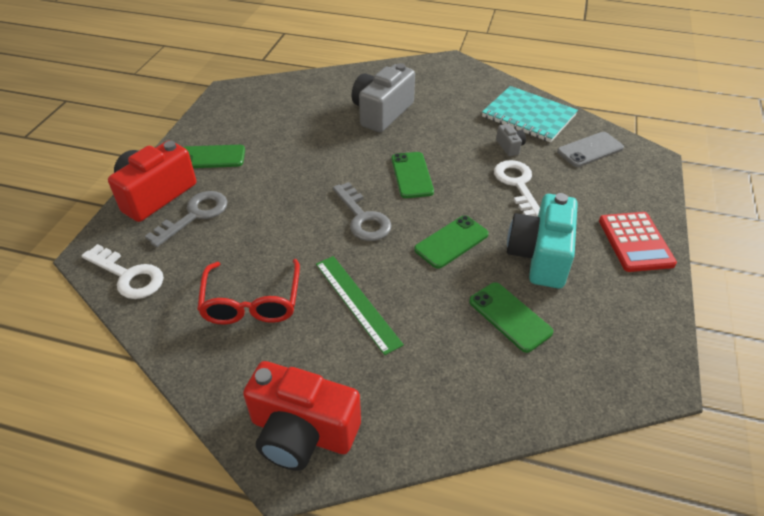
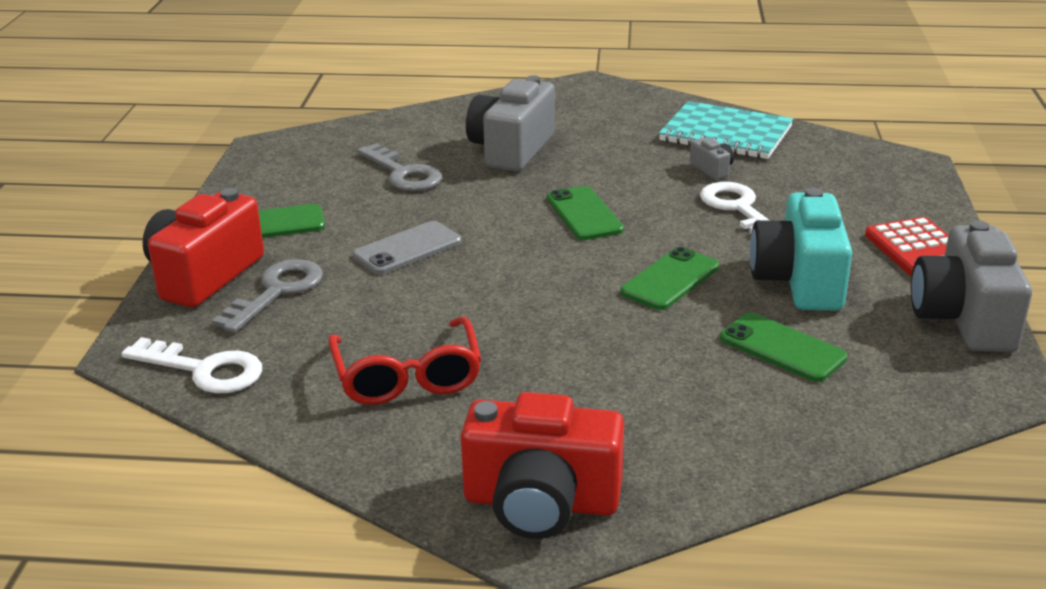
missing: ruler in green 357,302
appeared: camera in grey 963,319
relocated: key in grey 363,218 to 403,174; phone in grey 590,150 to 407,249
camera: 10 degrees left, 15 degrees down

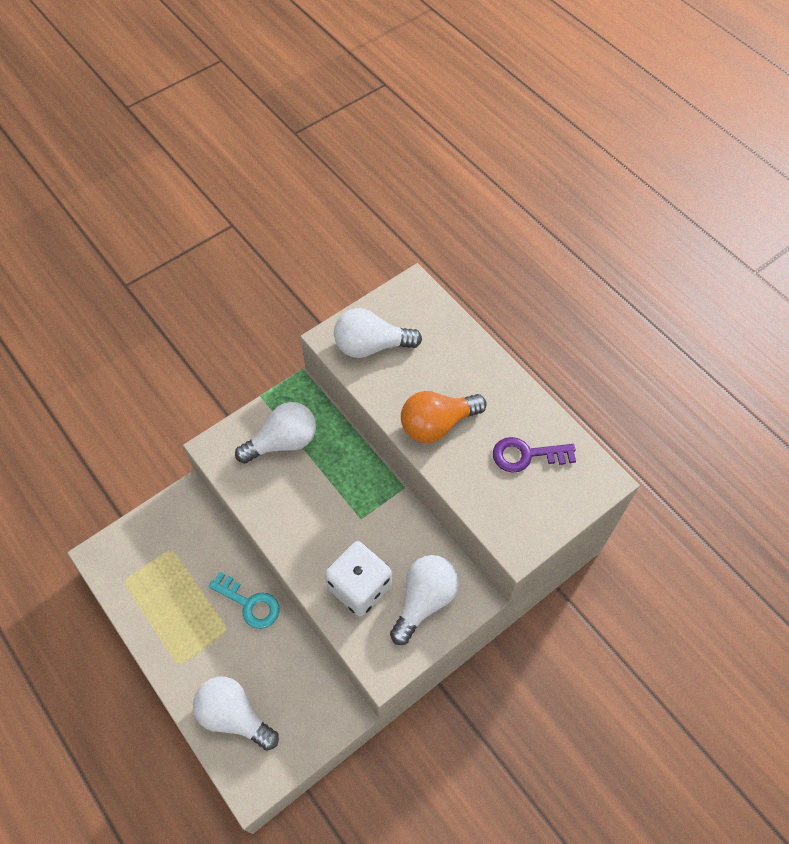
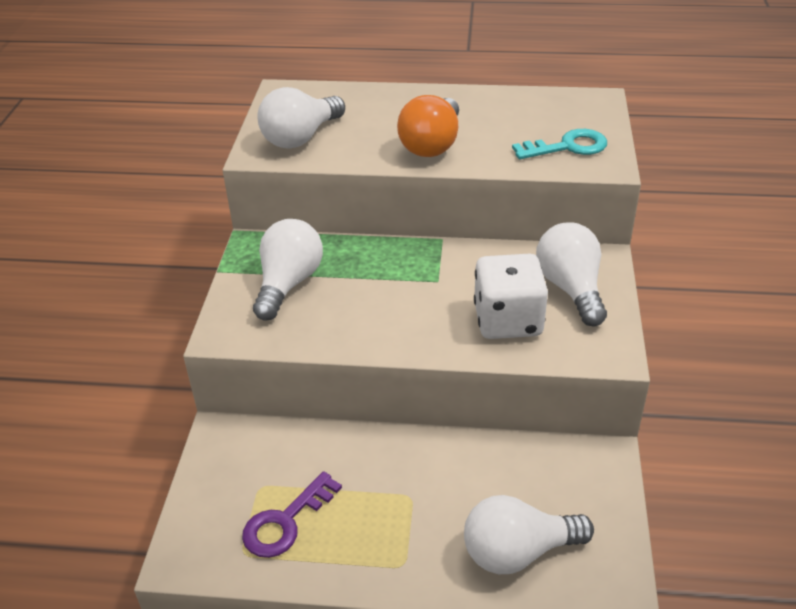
relocated: key in turquoise 249,603 to 567,147; key in purple 526,455 to 285,522
camera: 45 degrees left, 20 degrees down

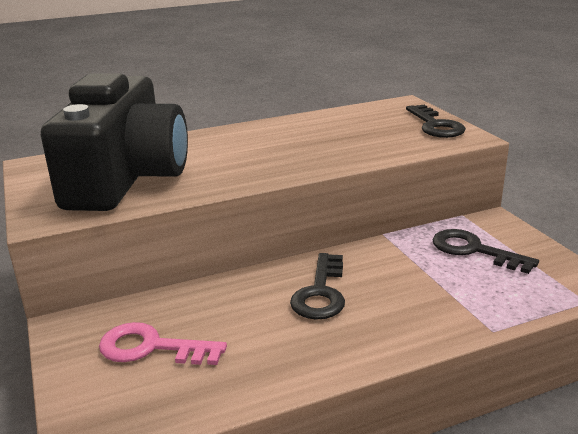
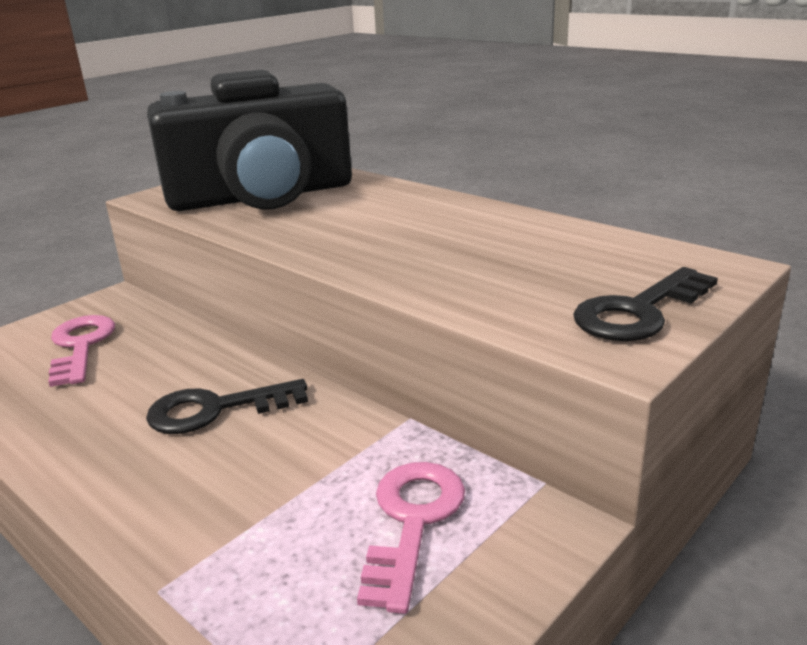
colour: key in black 474,250 to key in pink 412,521
camera: 65 degrees right, 0 degrees up

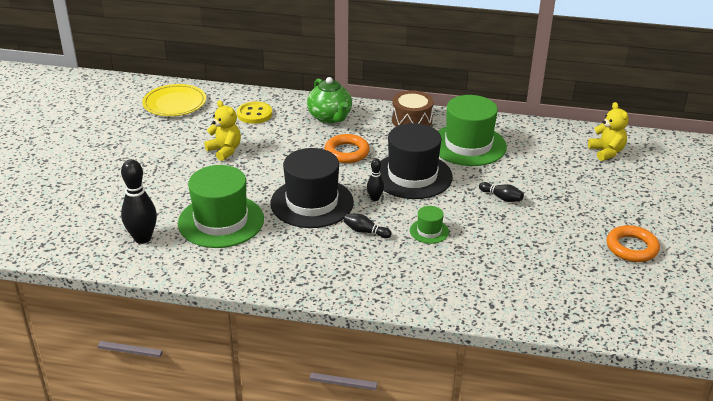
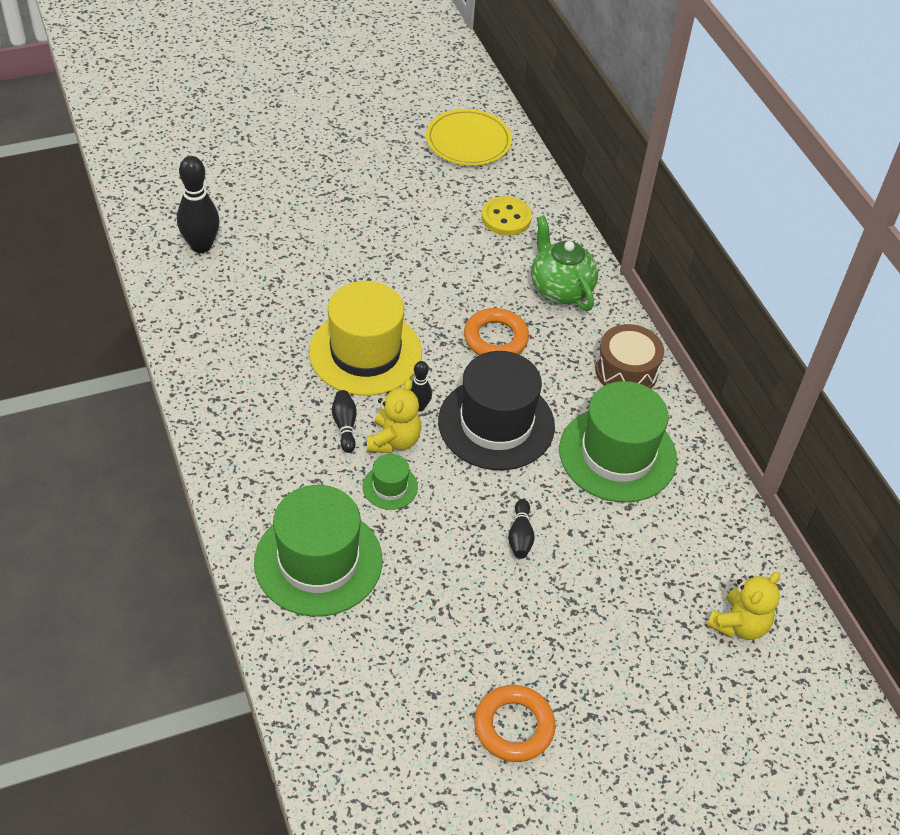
relocated: hat in green 221,221 to 318,561; teddy bear in yellow 225,150 to 394,440
colour: hat in black 312,203 to hat in yellow 365,352
spun: teapot in green 330,117 = 560,289 120 degrees clockwise
camera: 55 degrees right, 15 degrees up

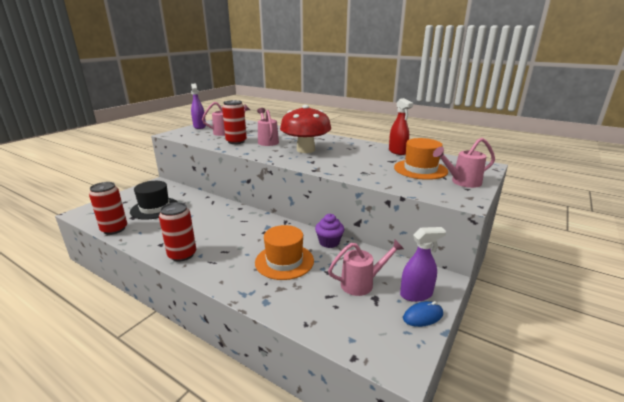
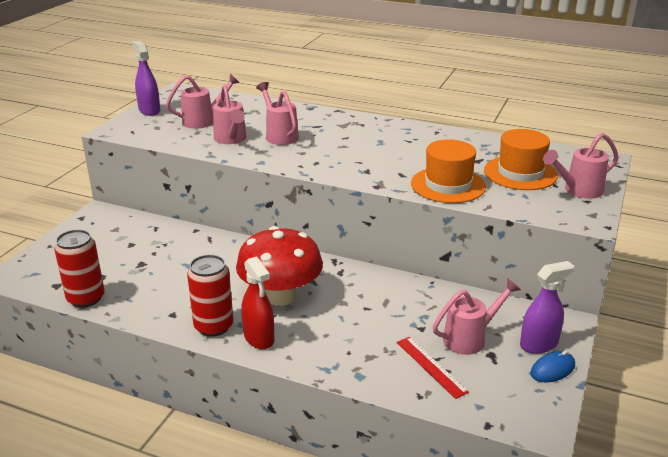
missing: hat in black 155,208; cupcake in purple 329,242
appeared: ruler in red 431,366
relocated: hat in orange 284,261 to 448,185; mushroom in red 305,150 to 281,296; spray bottle in red 397,151 to 259,338
exchanged: can in red 236,141 to watering can in pink 231,139
camera: 10 degrees left, 5 degrees up

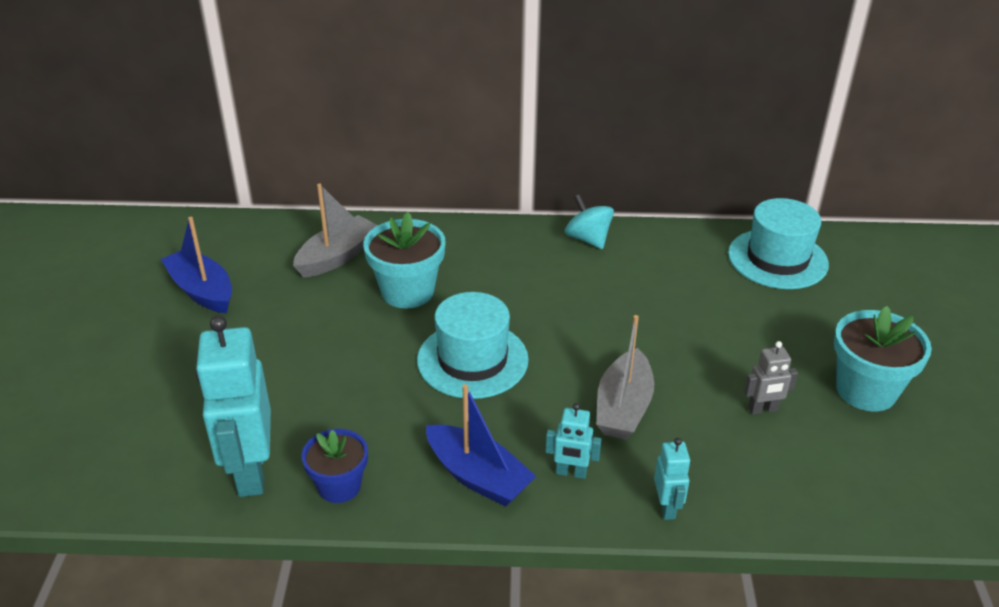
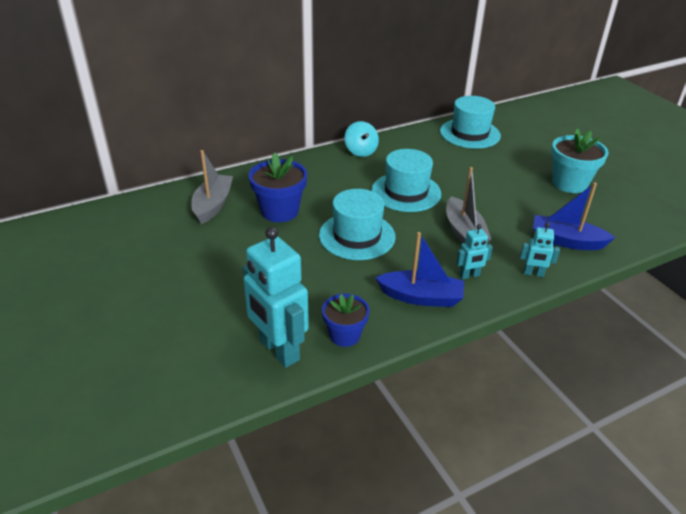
missing: robot in grey 763,409
appeared: hat in turquoise 406,192
relocated: boat in blue 202,291 to 566,241
colour: flower pot in turquoise 407,291 to flower pot in blue 280,211
spun: spinning top in turquoise 588,239 = 361,151 135 degrees counterclockwise; robot in turquoise 667,507 = 533,273 135 degrees clockwise
camera: 30 degrees left, 0 degrees up

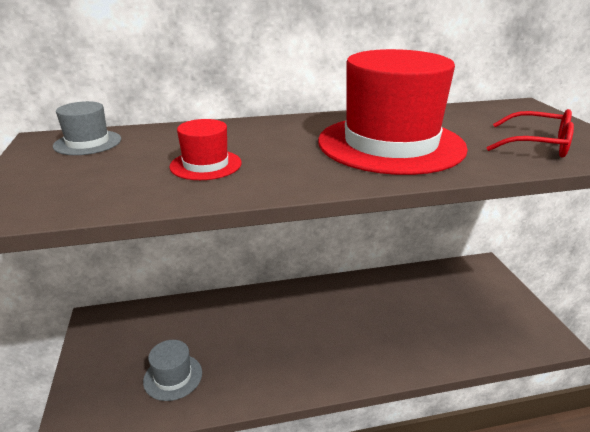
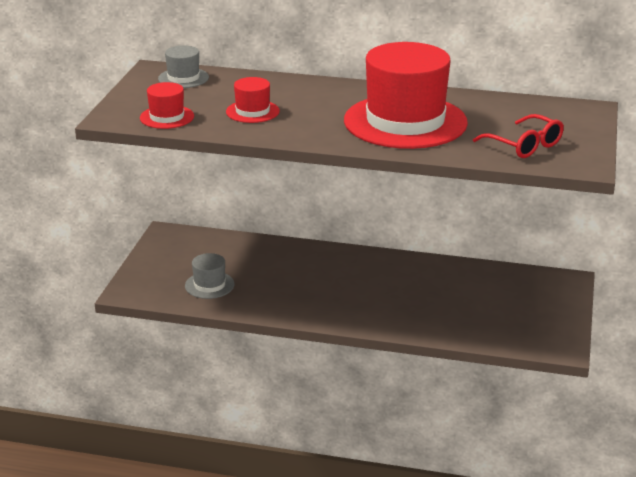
appeared: hat in red 167,117
camera: 25 degrees right, 0 degrees up

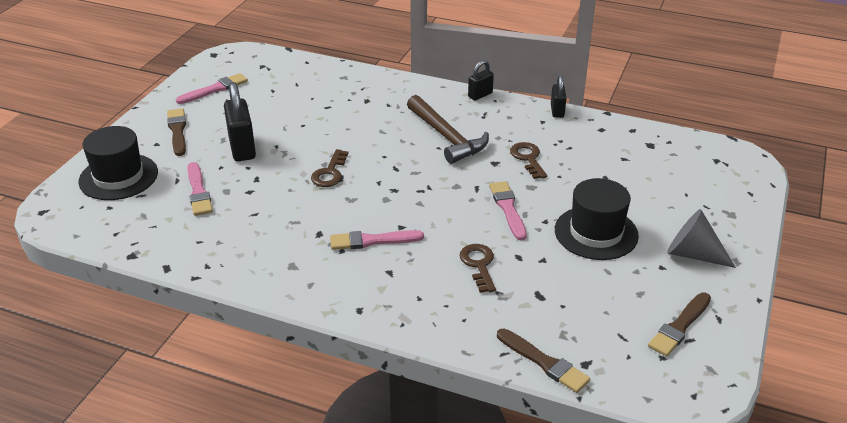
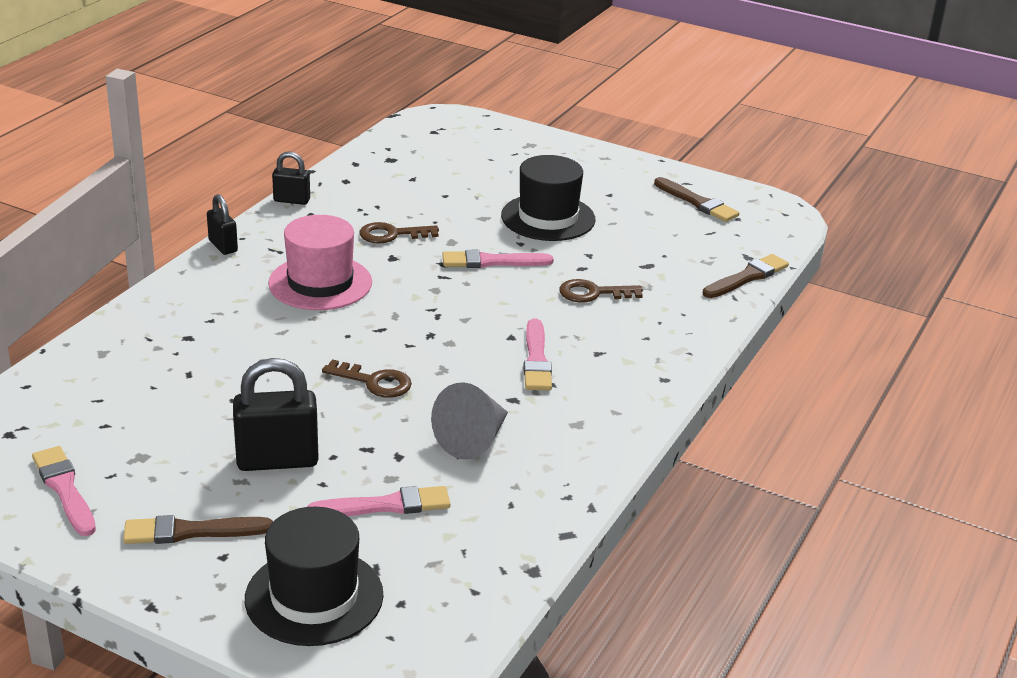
relocated: cone in grey 692,254 to 473,440
exchanged: hammer in brown 447,137 to hat in pink 320,283
camera: 85 degrees left, 5 degrees down

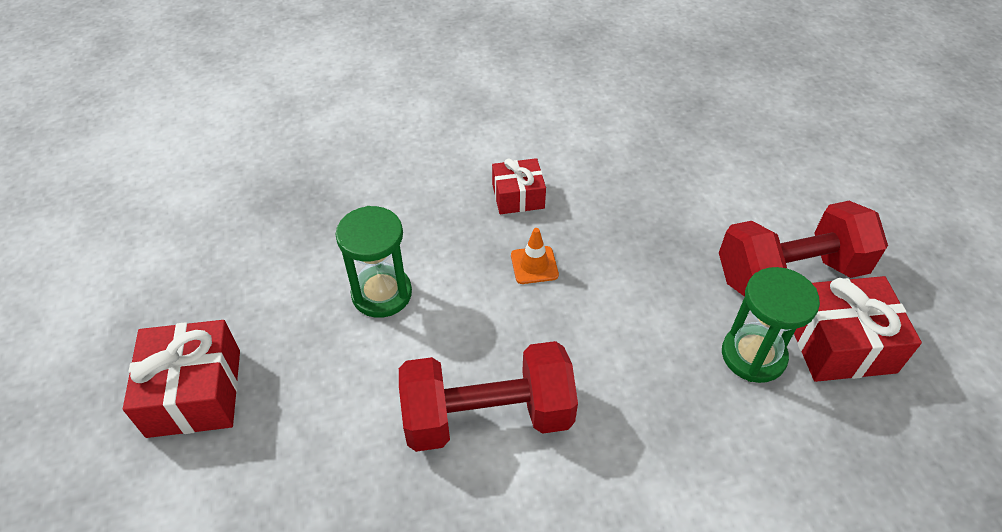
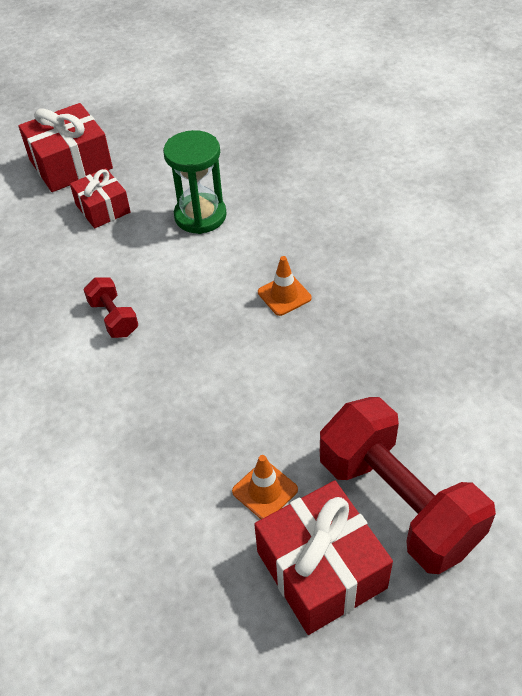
relocated: gift in red 518,196 to 103,208
exchanged: hourglass in green 753,355 to traffic cone in orange 265,490
size: dumbbell in red 487,416 = 113,318 x0.46
camera: 70 degrees right, 0 degrees up

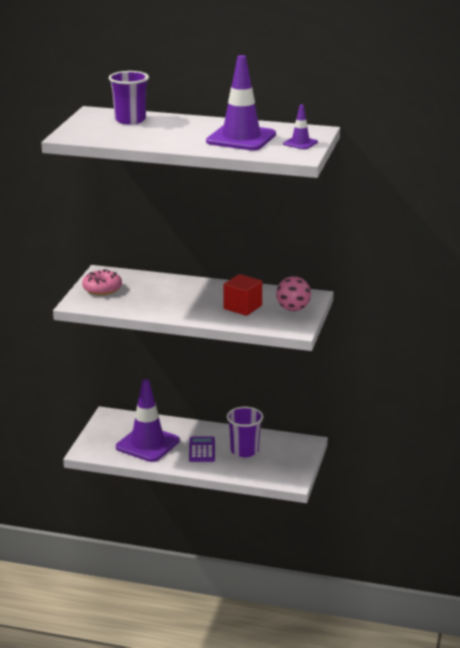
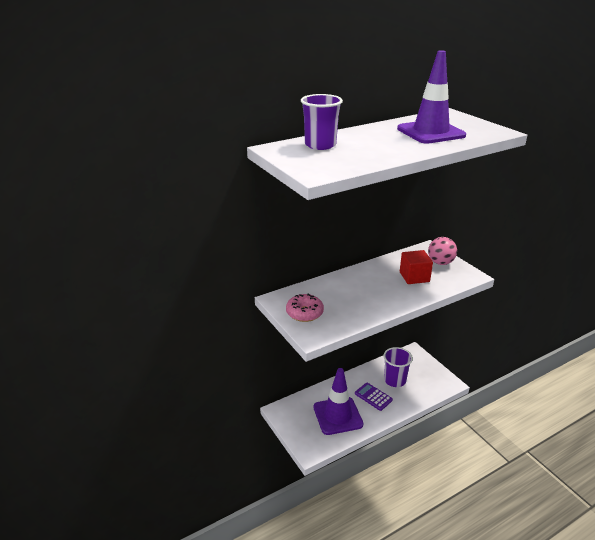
missing: traffic cone in purple 300,143
camera: 45 degrees left, 5 degrees up

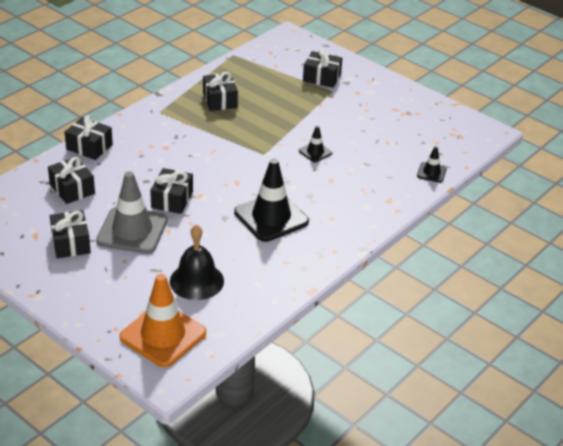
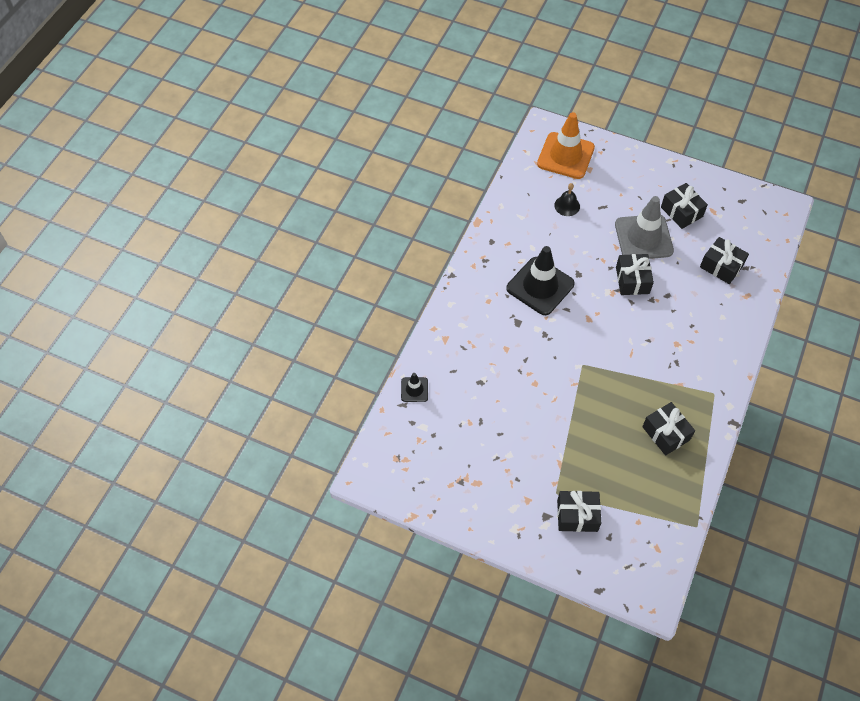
missing: gift in black 89,147; traffic cone in black 315,152
size: bell in black 196,281 = 567,206 x0.59
camera: 165 degrees right, 20 degrees up

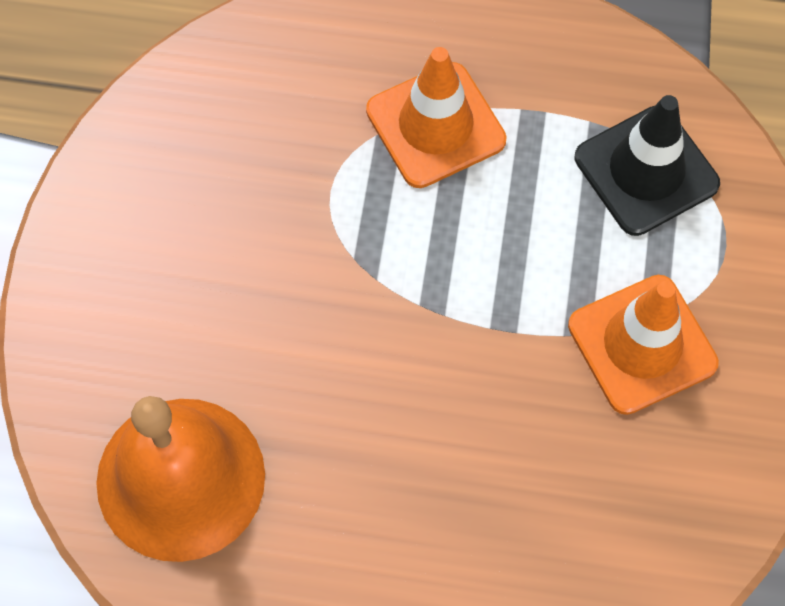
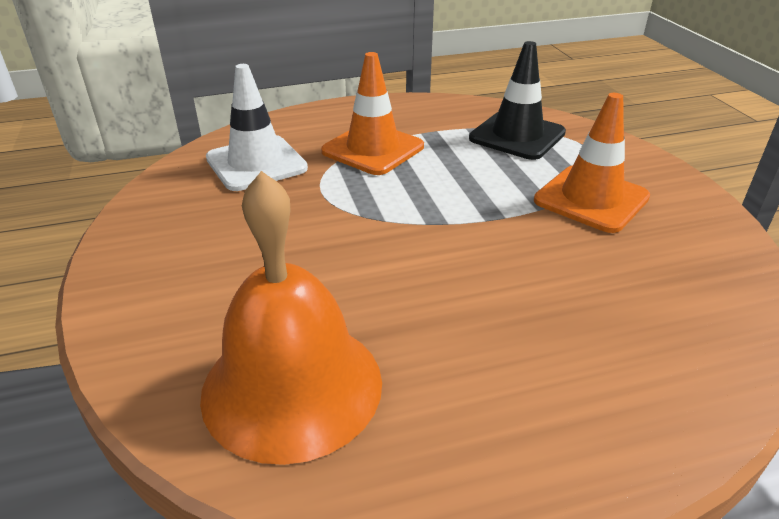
appeared: traffic cone in white 256,163
camera: 25 degrees left, 30 degrees down

